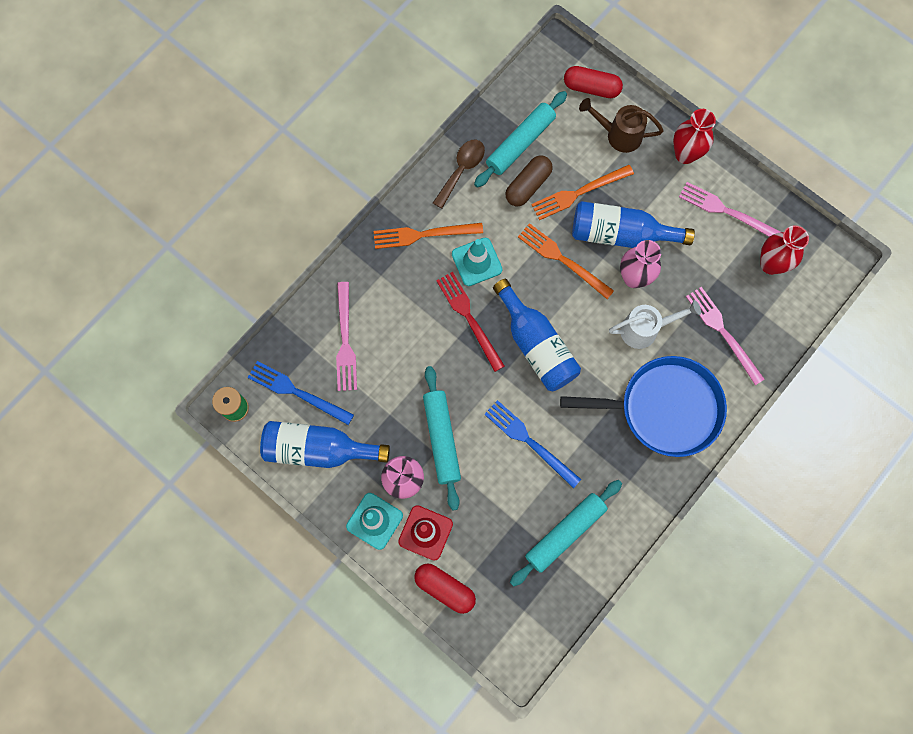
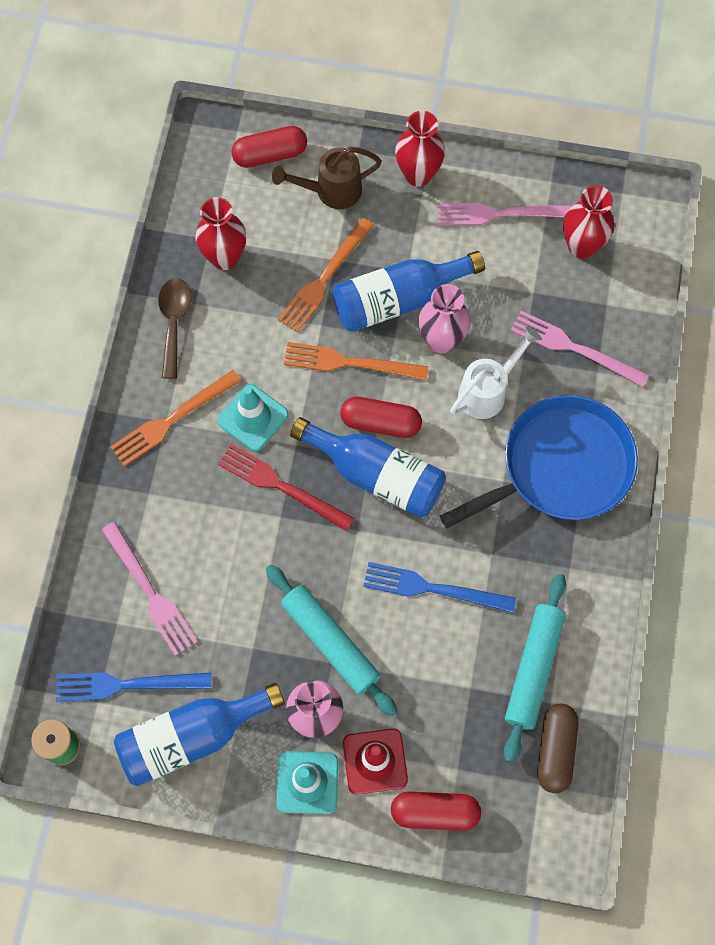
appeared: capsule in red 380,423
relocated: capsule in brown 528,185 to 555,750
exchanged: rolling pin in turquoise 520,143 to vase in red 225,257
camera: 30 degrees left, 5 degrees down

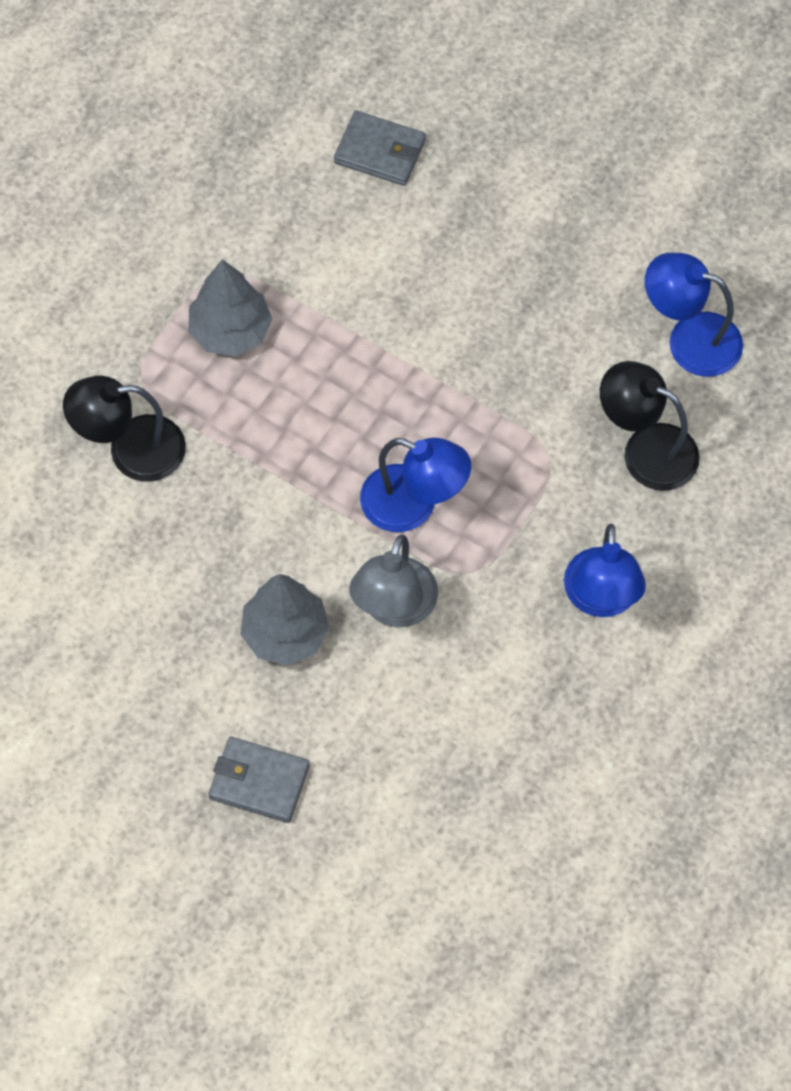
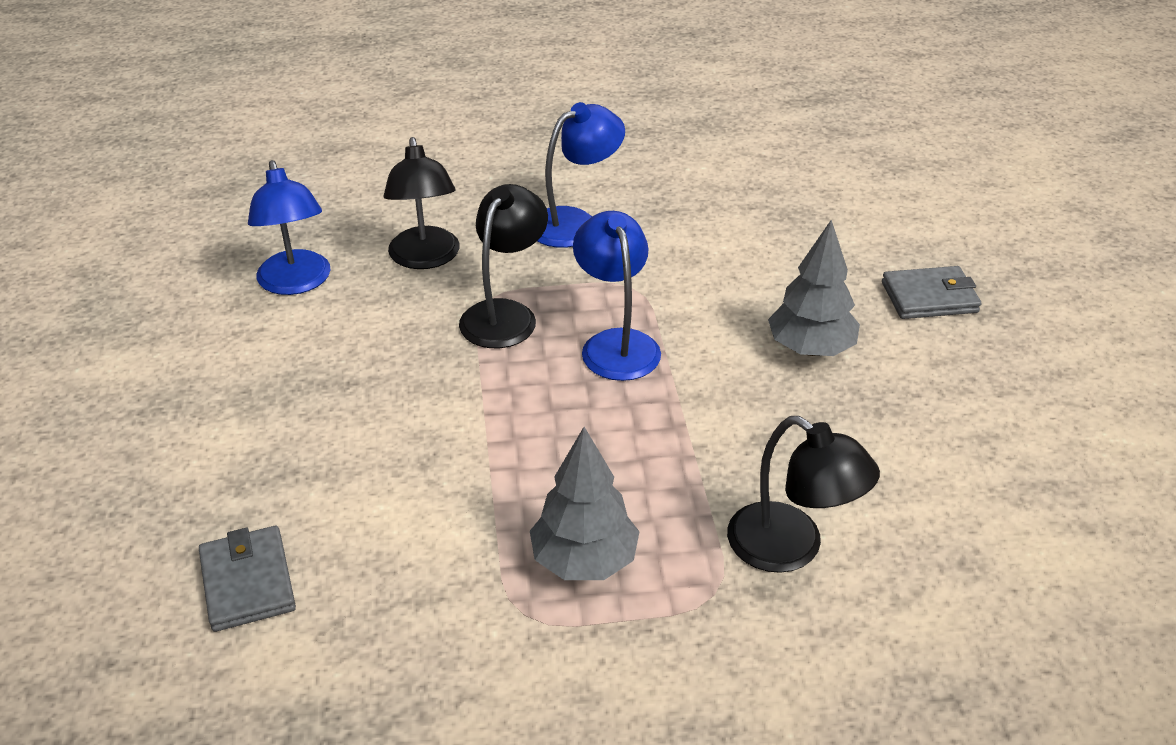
missing: lamp in grey 394,608
appeared: lamp in black 505,314
spun: wallet in grey 259,782 = 929,297 75 degrees counterclockwise
camera: 130 degrees left, 25 degrees down

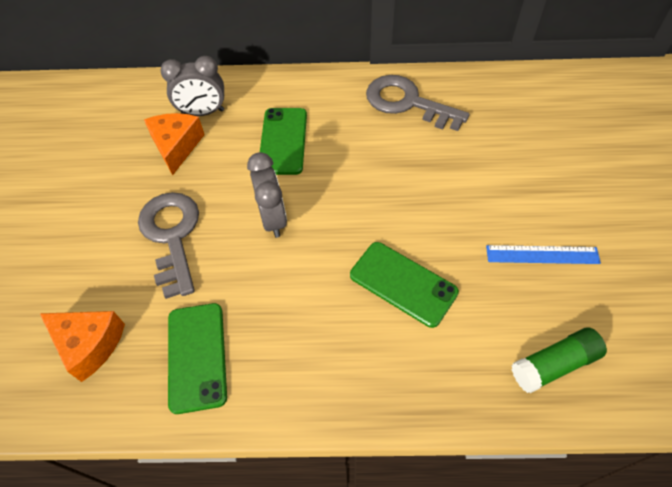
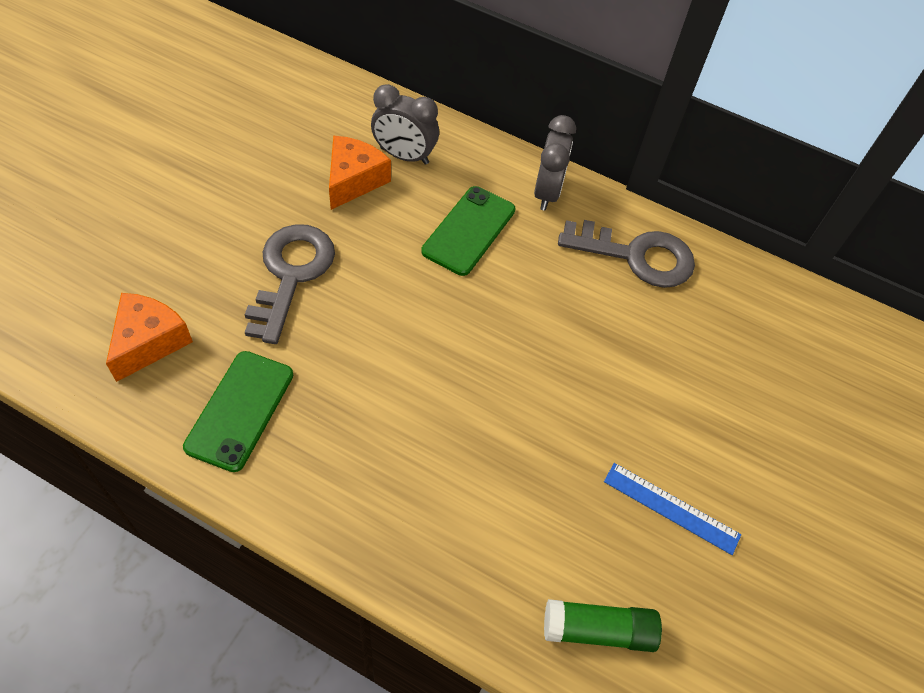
missing: phone in green 403,283
relocated: clock in grey 273,218 to 547,192
spun: cheese in orange 89,344 = 149,342 120 degrees counterclockwise; key in grey 407,103 = 637,256 135 degrees clockwise
camera: 20 degrees right, 0 degrees up

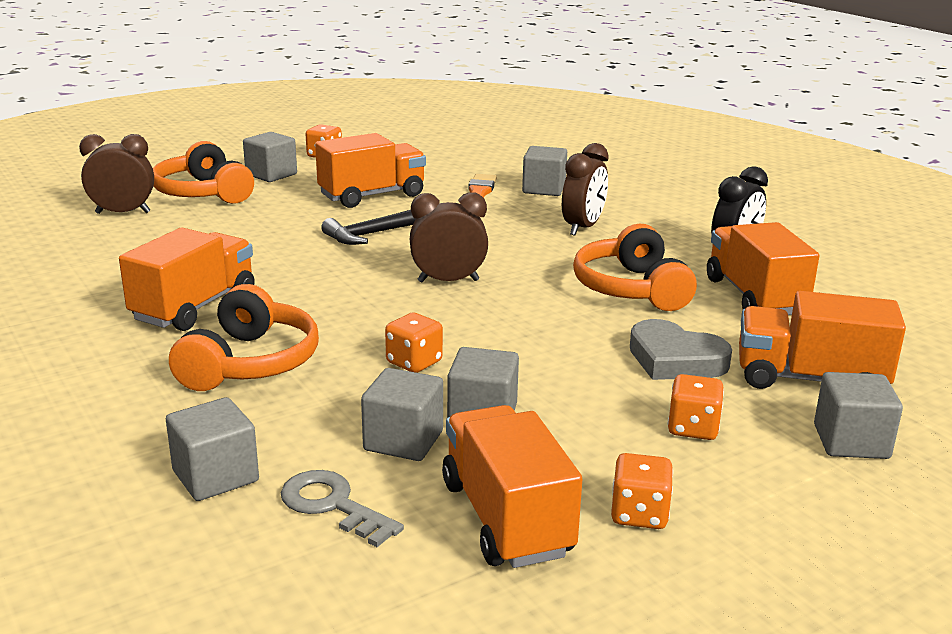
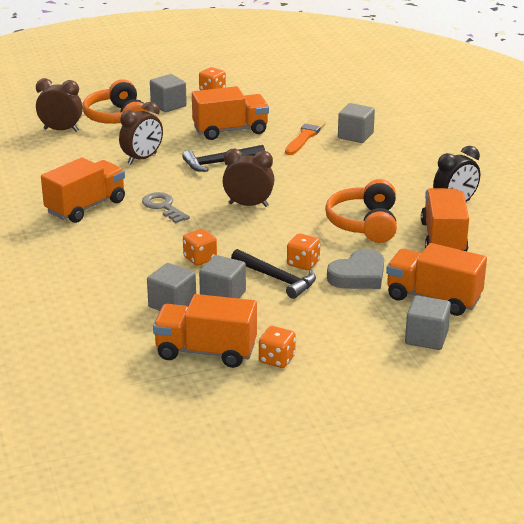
missing: cube in grey 215,476; headphones in orange 250,363
appeared: hammer in black 277,279
relocated: key in grey 333,505 to 163,207; clock in brown 583,228 to 142,158; dice in orange 693,428 to 303,263
spun: truck in orange 506,518 = 206,352 75 degrees counterclockwise; heart in grey 675,360 = 358,276 90 degrees counterclockwise
camera: 15 degrees right, 5 degrees up

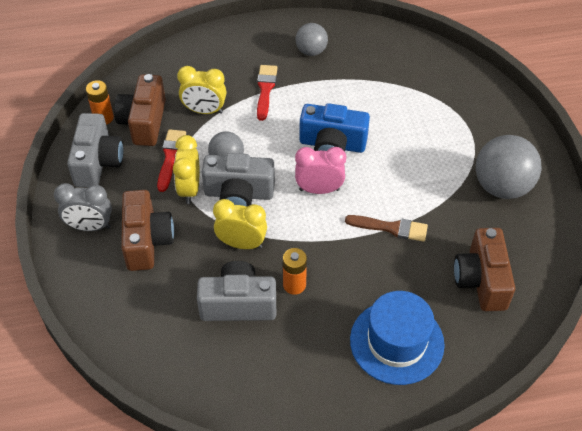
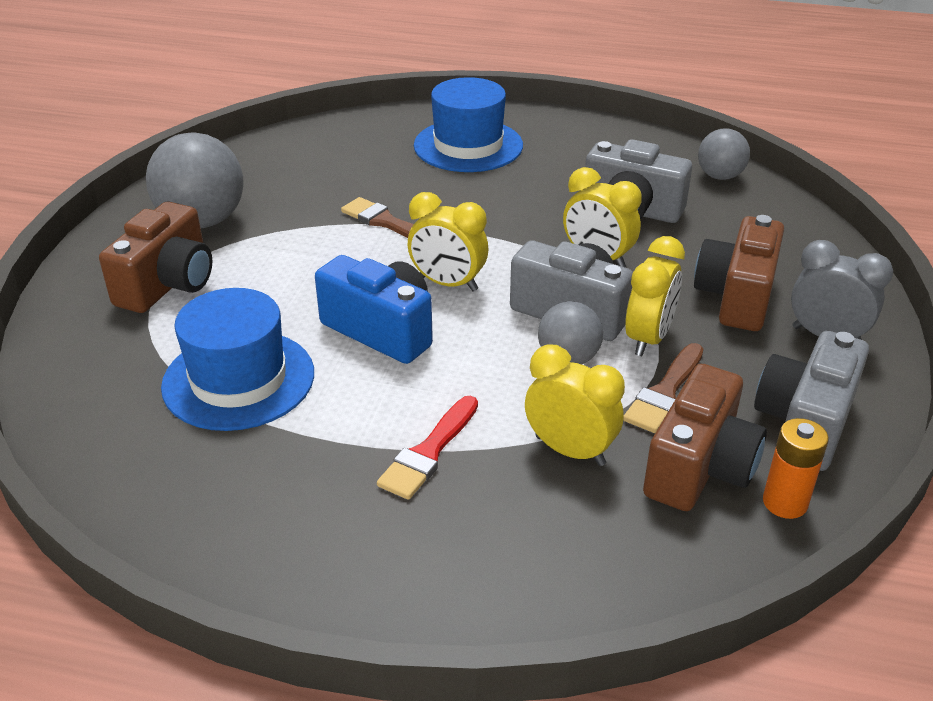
missing: battery in orange 294,285
appeared: hat in blue 238,379
relocated: ball in grey 311,51 to 720,176; camera in brown 481,280 to 168,284
colour: brush in red 170,157 to brush in brown 665,392; clock in pink 319,189 to clock in yellow 448,284
camera: 155 degrees left, 15 degrees down

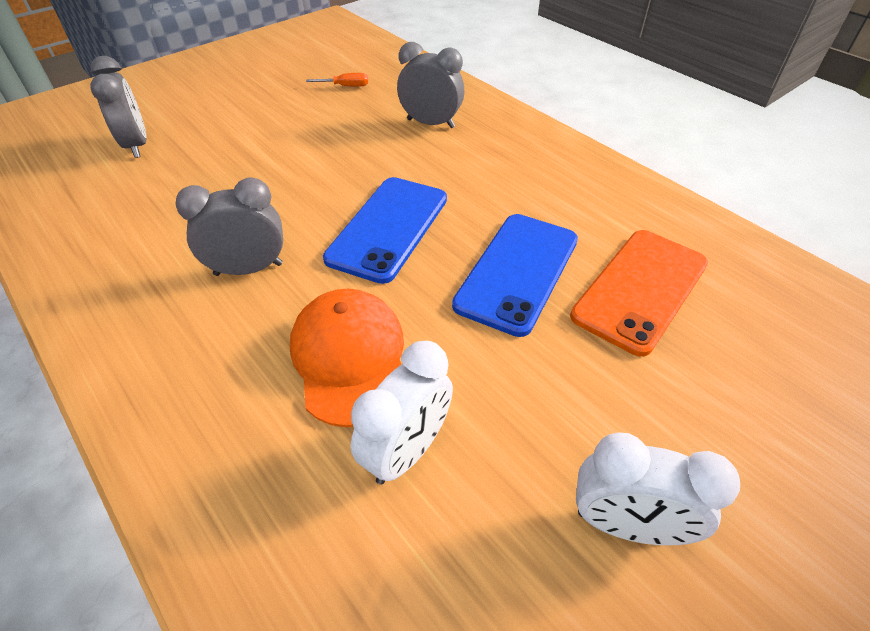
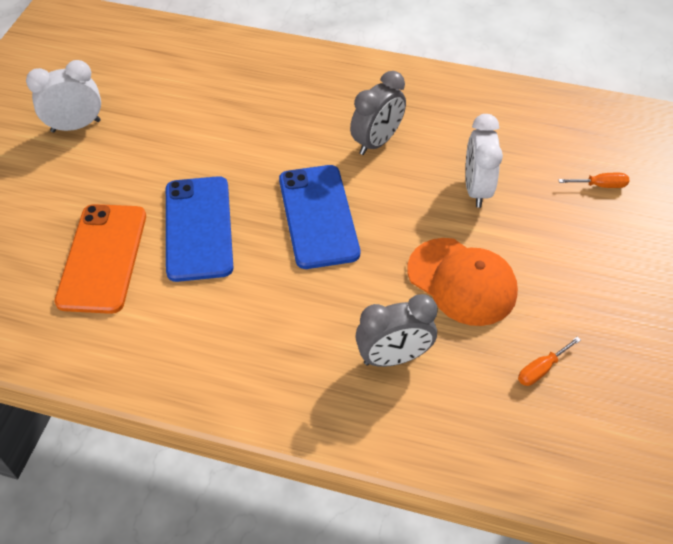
relocated: cap in orange 350,358 to 462,281; clock in white 406,451 to 476,189
exchanged: clock in grey 137,145 to screwdriver in orange 600,185
camera: 145 degrees right, 5 degrees up

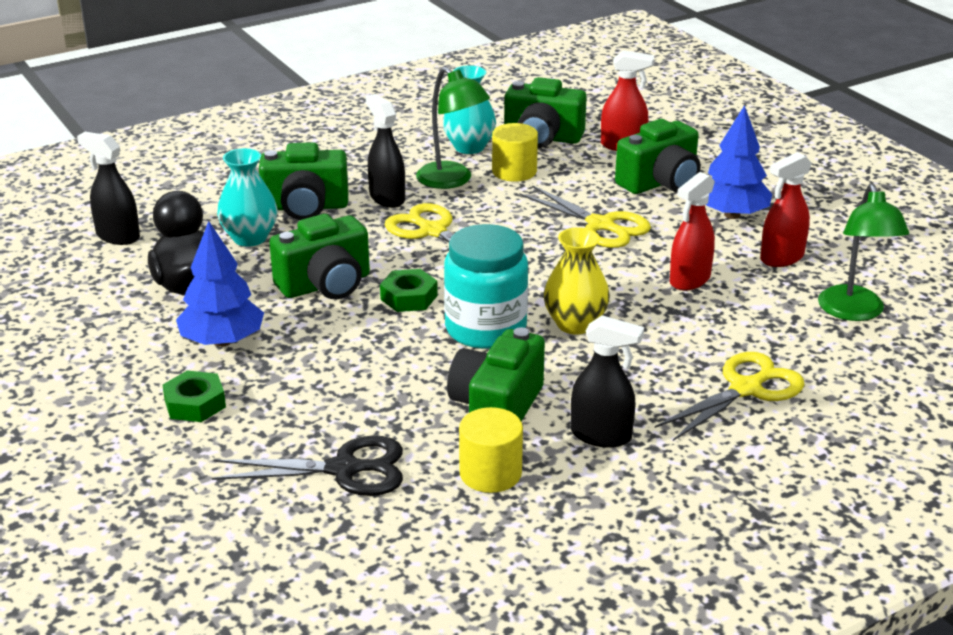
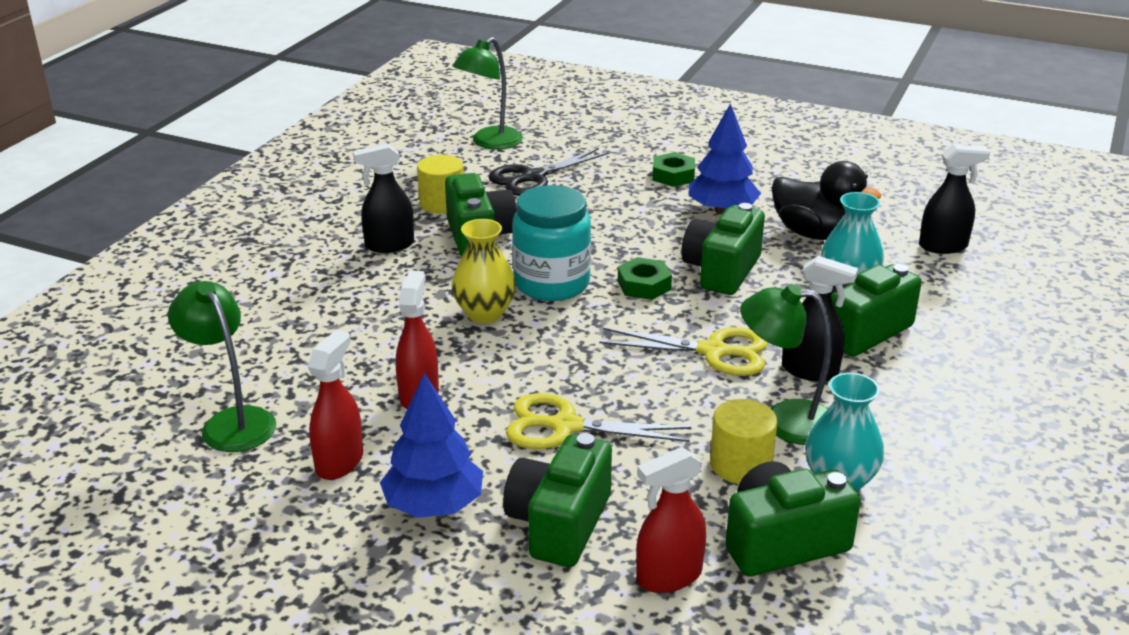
missing: scissors in yellow 746,389
appeared: lamp in green 490,143
camera: 145 degrees right, 0 degrees up

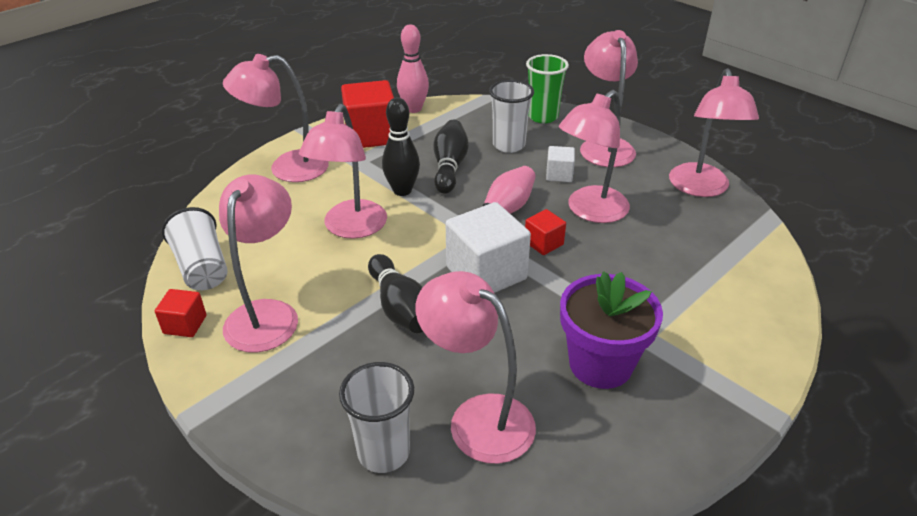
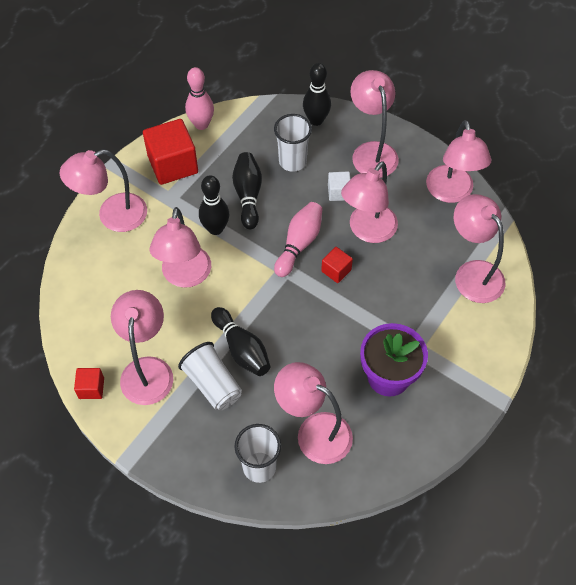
missing: cube in white 486,273
appeared: lamp in pink 472,273
relocated: cup in white 202,267 to 212,384
exchanged: cup in green 543,116 to bowling pin in black 316,120
camera: 10 degrees left, 20 degrees up

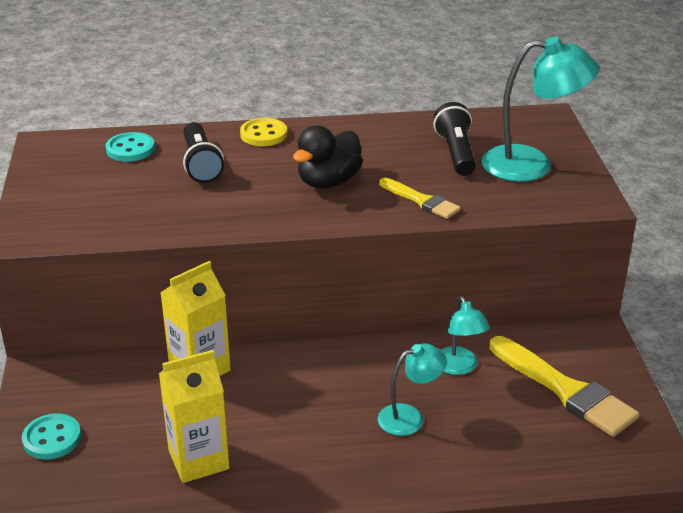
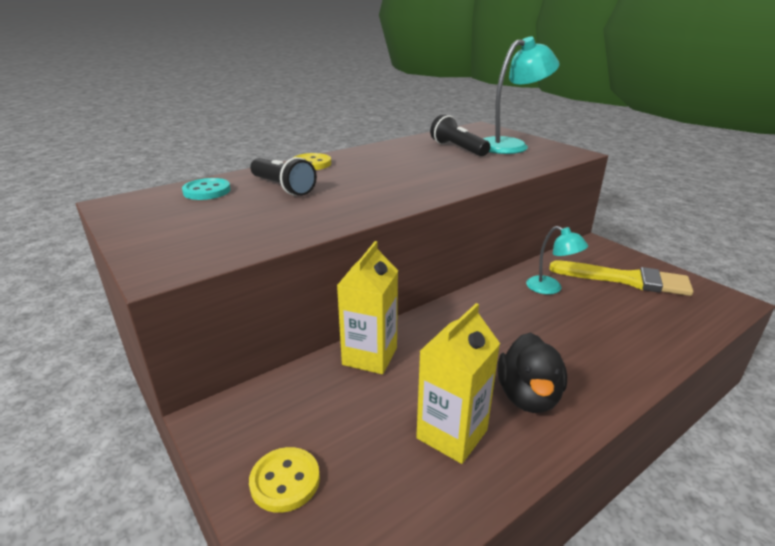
missing: lamp in turquoise 410,417; brush in yellow 421,200
relocated: duck in black 328,182 to 528,396
colour: button in turquoise 52,438 to button in yellow 285,481
camera: 30 degrees left, 5 degrees down

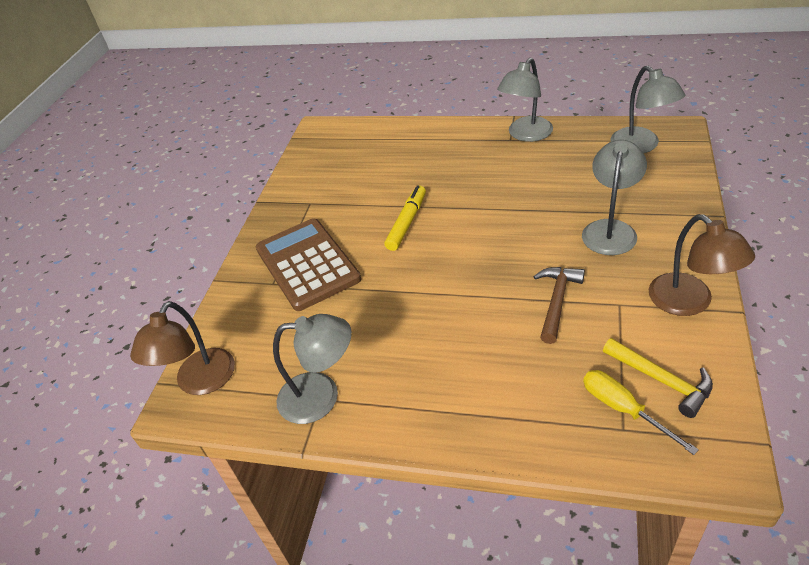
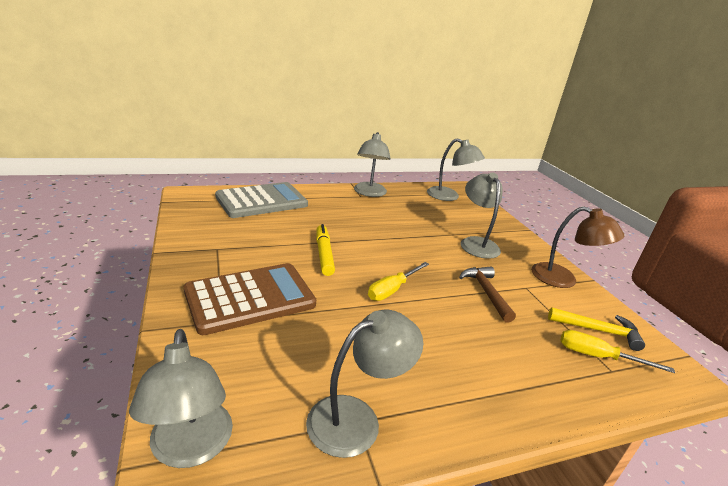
appeared: calculator in grey 262,201; screwdriver in yellow 392,290
colour: lamp in brown 200,382 to lamp in grey 191,449
spun: calculator in brown 307,264 = 250,298 120 degrees clockwise
camera: 40 degrees left, 15 degrees down

